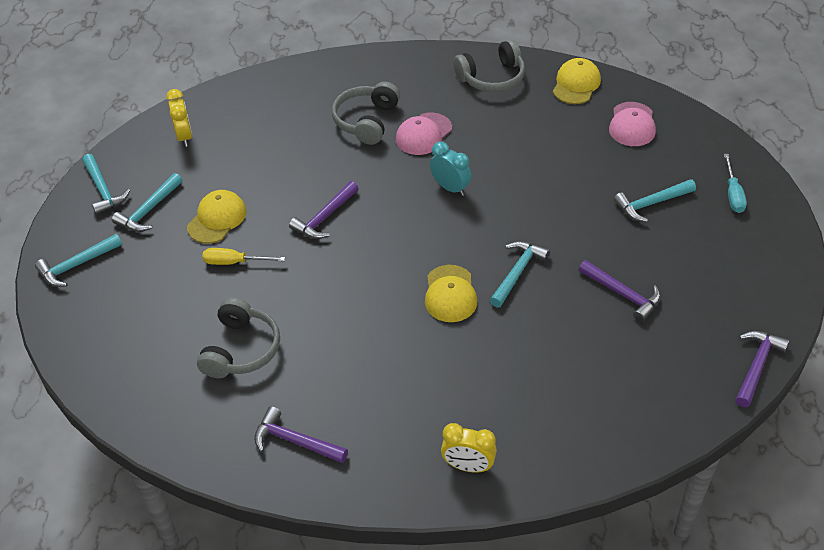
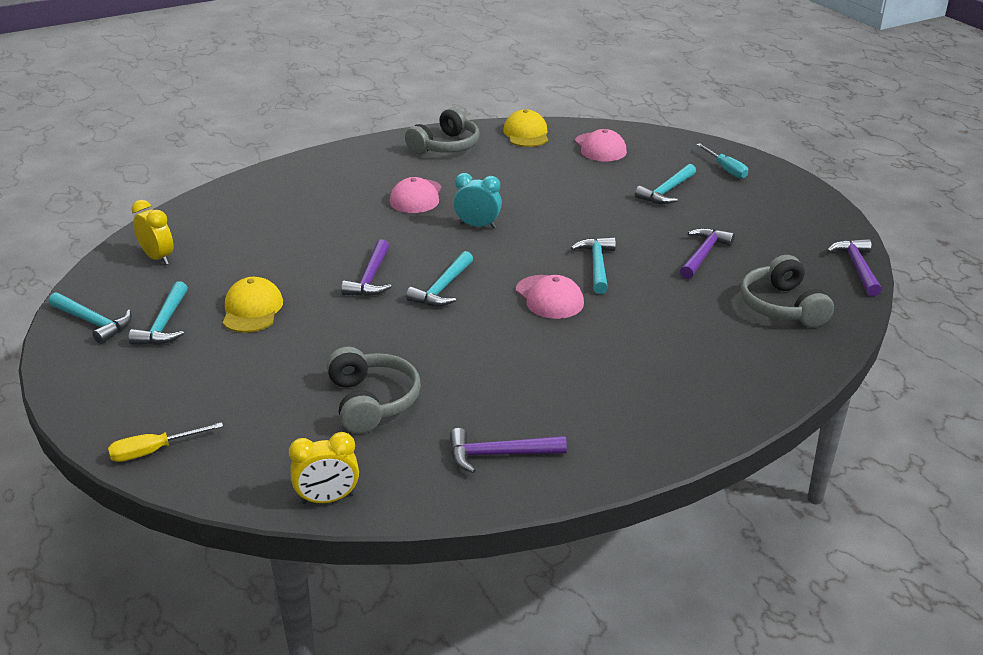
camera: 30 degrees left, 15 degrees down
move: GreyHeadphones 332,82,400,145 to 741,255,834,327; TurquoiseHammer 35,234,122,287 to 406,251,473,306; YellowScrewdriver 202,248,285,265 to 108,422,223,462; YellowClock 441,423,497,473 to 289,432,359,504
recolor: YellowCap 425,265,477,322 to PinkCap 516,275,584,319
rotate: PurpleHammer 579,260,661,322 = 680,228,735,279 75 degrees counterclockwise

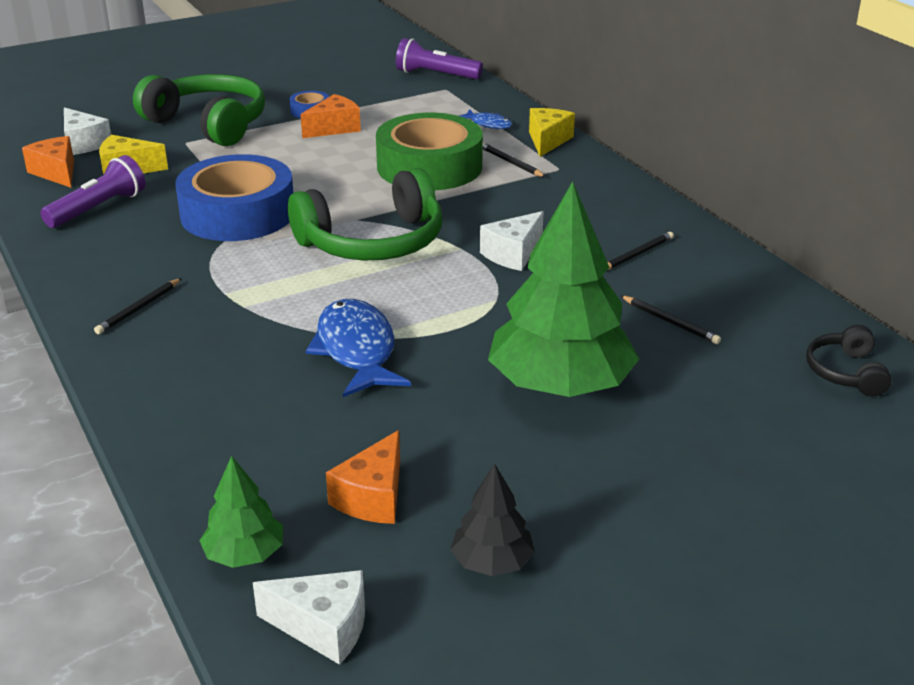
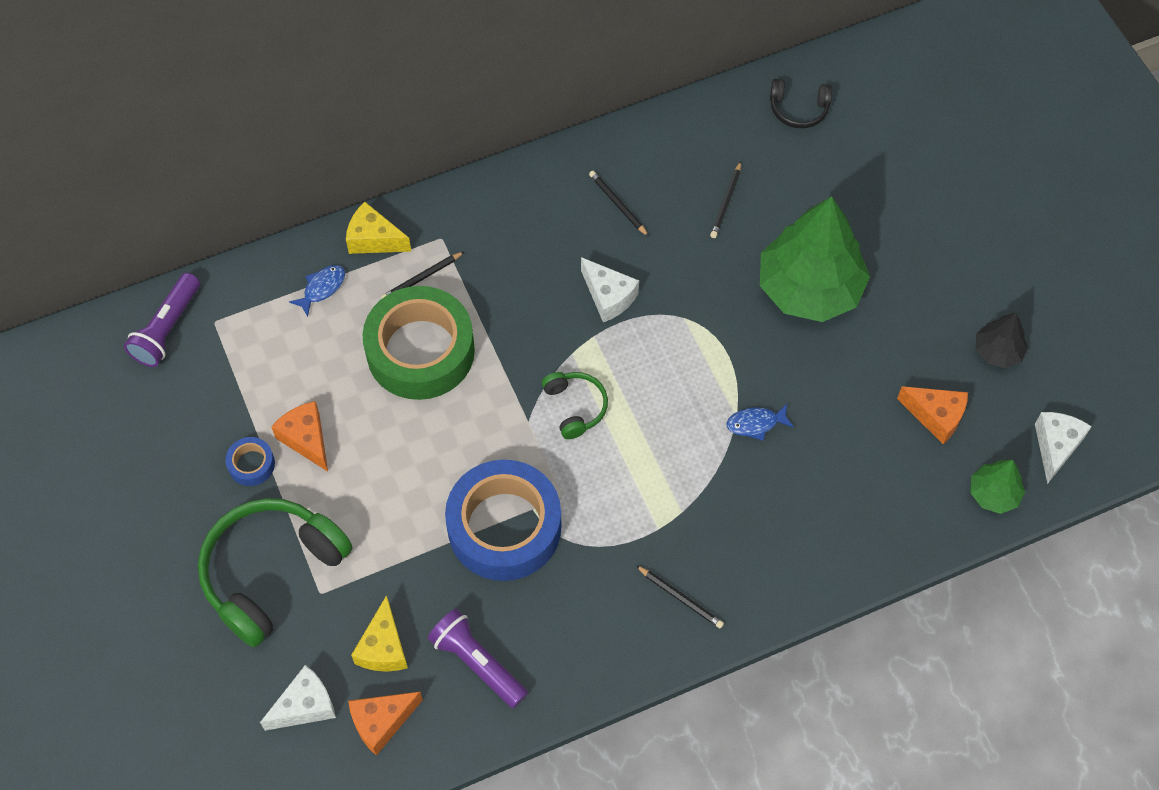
camera: 85 degrees left, 30 degrees up
rotate: BlackPencil 620,295,721,344 = 710,162,741,238 150 degrees clockwise
resize: GreenHeadphones 288,168,442,260 = 542,372,608,439 x0.50; BlueFish 306,299,411,397 = 727,404,794,441 x0.51

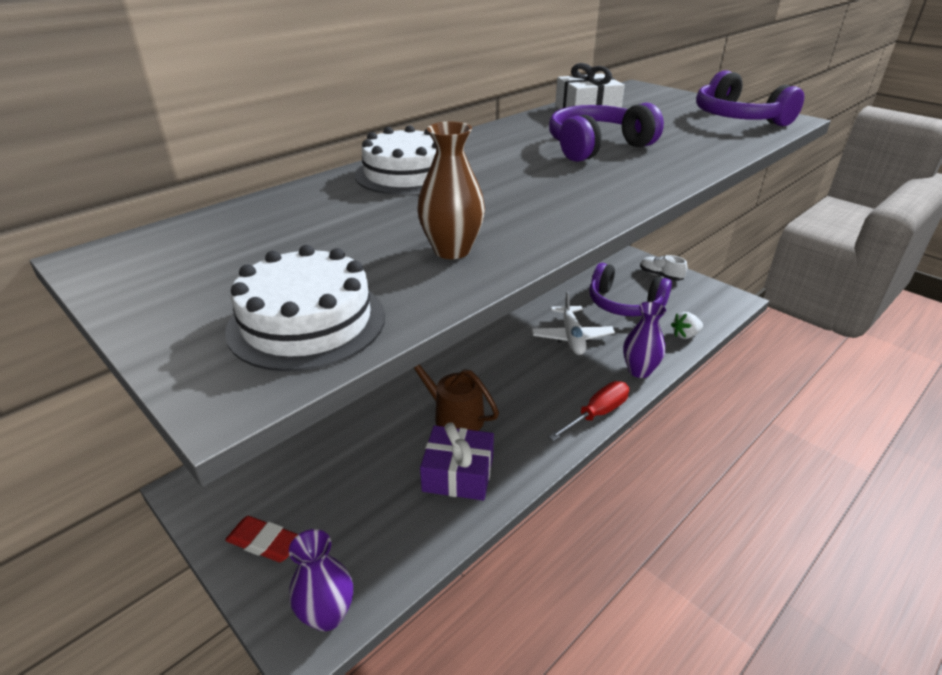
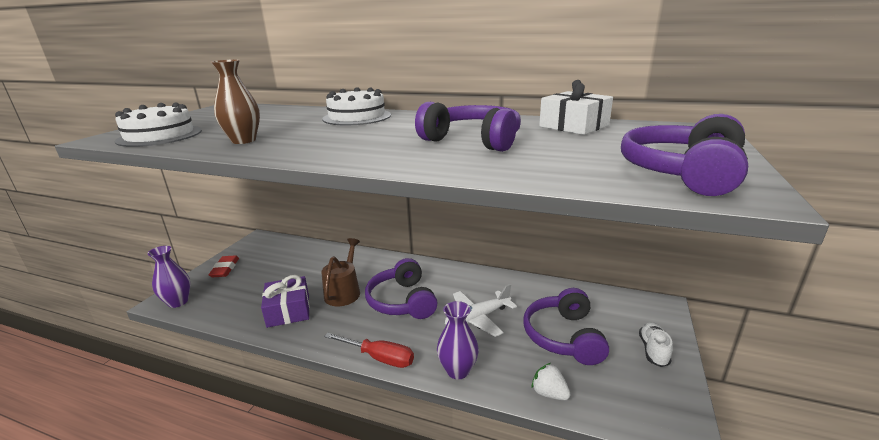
camera: 65 degrees right, 10 degrees down
insert: PurpleHeadphones 365,258,438,319

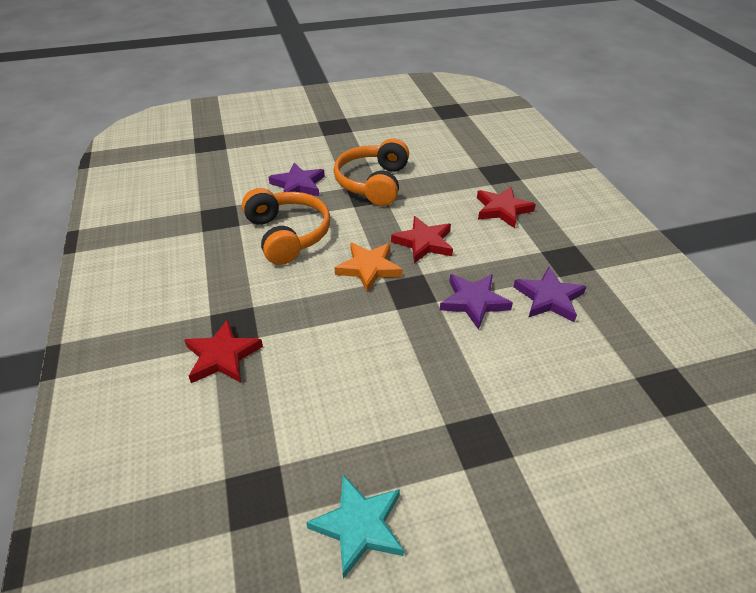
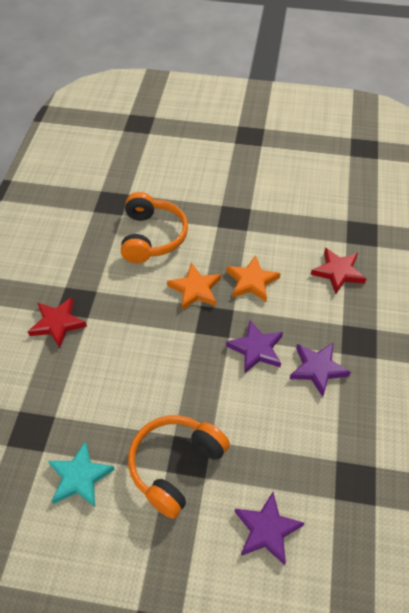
camera: 25 degrees right, 10 degrees up
move: OrangeHeadphones 334,138,409,206 to 128,415,230,519; PurpleStar 269,163,325,196 to 235,492,304,565
recolor: RedStar 391,216,453,263 to OrangeStar 226,255,281,302

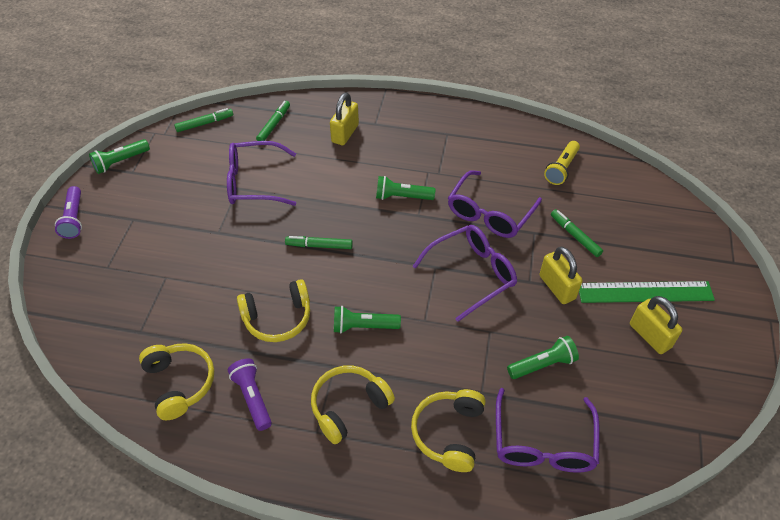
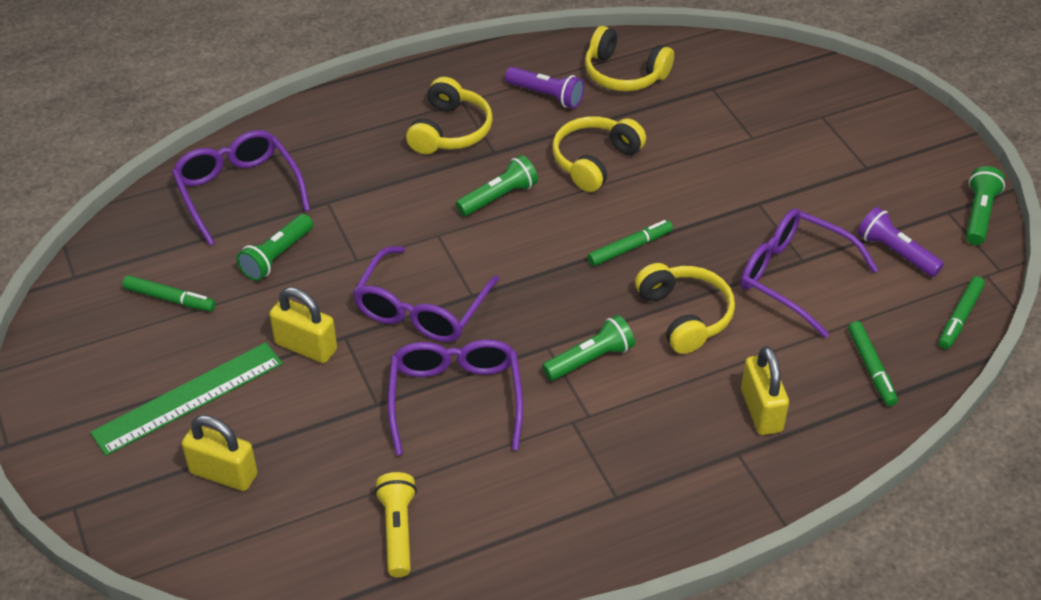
camera: 145 degrees right, 5 degrees down
move: PurpleFlashlight 55,186,82,239 to 858,207,944,277; GreenMarker 551,209,603,257 to 122,275,216,312; YellowPadlock 630,296,683,354 to 182,415,257,491; YellowHeadphones 411,389,486,472 to 635,263,735,354
rotate: PurpleGlasses 227,141,296,206 = 741,208,878,338 105 degrees counterclockwise

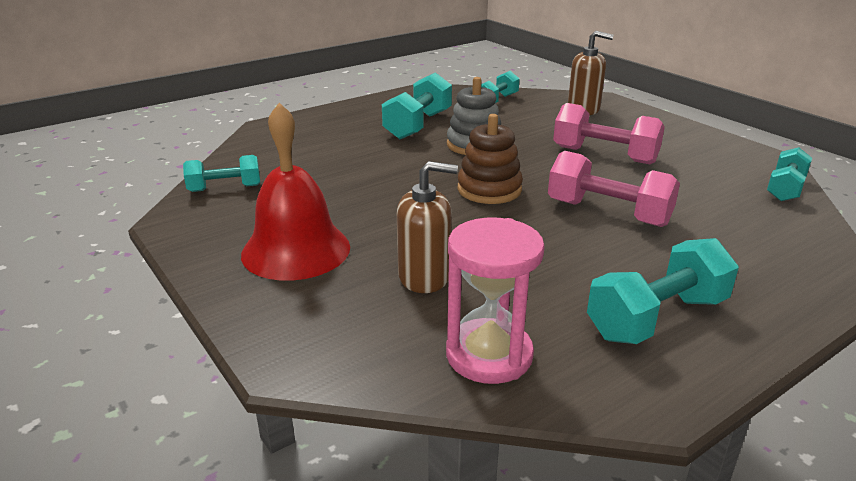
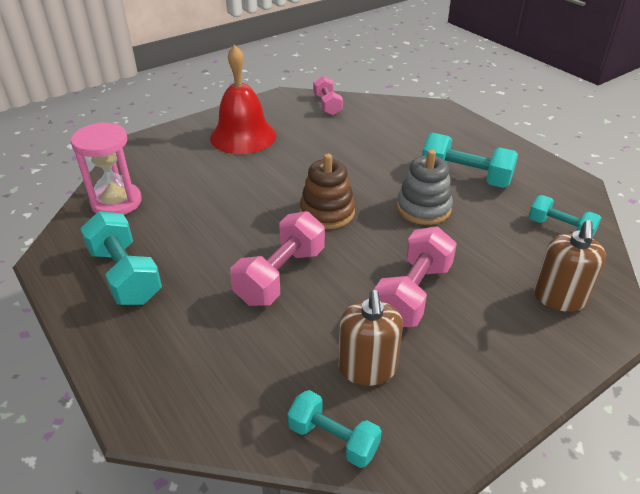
camera: 90 degrees right, 10 degrees up
move: BrownSoapDispenser 397,161,458,293 to 338,290,403,386
recolor: TurquoiseDumbbell 183,155,260,192 to PinkDumbbell 313,76,343,115

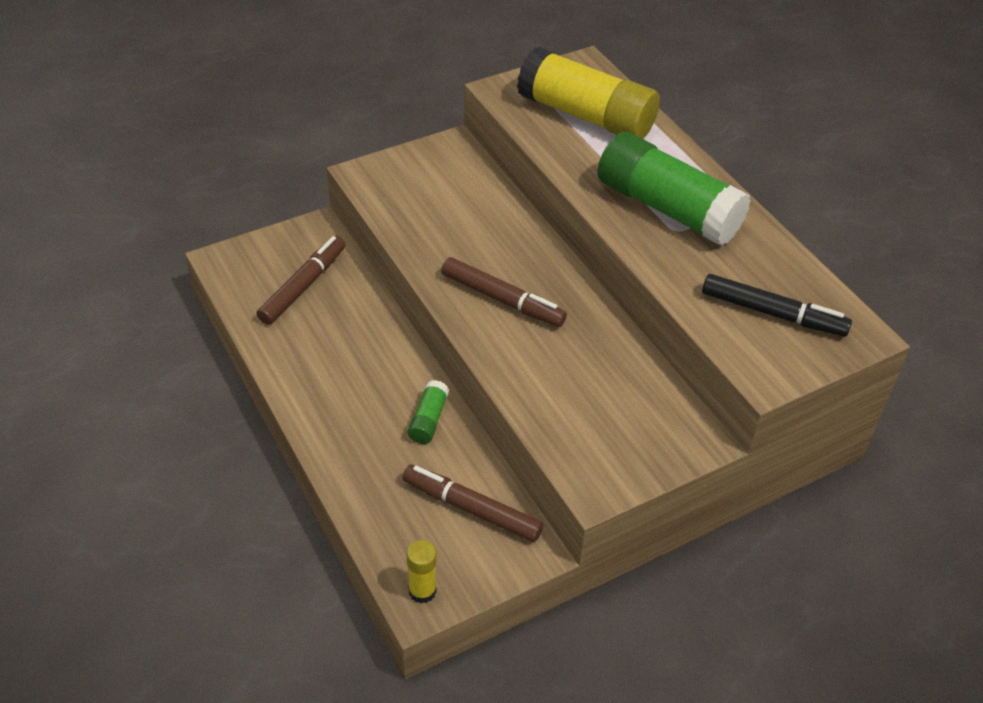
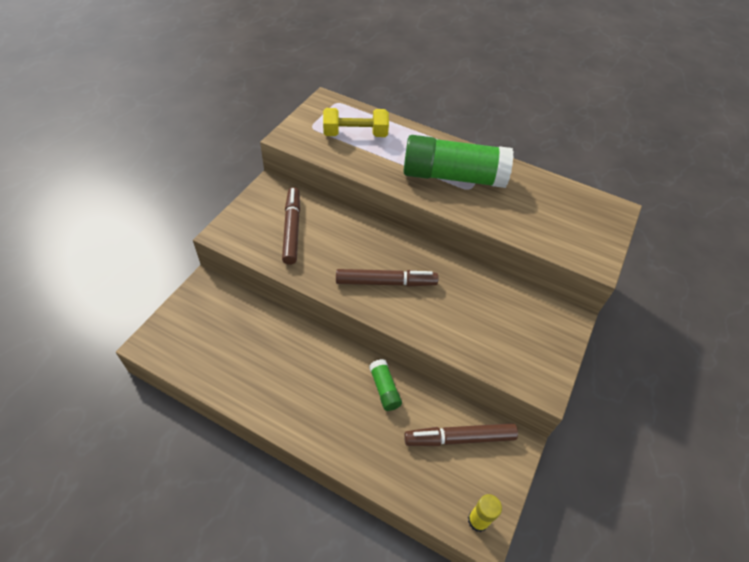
camera: 35 degrees left, 5 degrees up
delete: BlackMarker 702,274,852,337
move: BrownMarker 256,236,346,325 to 282,187,300,265
replace: YellowGlueStick 517,47,660,139 to YellowDumbbell 323,108,389,137

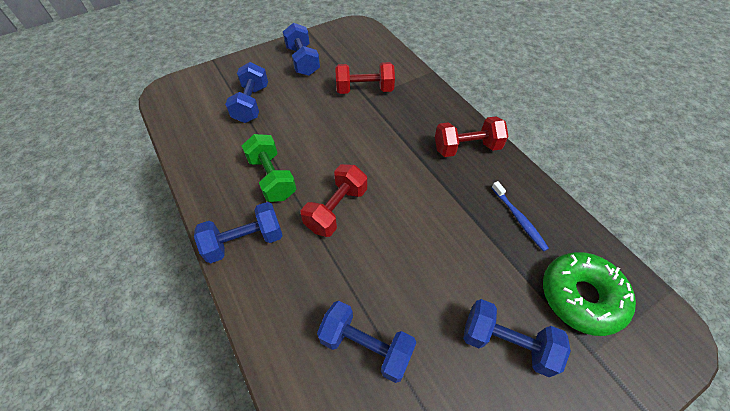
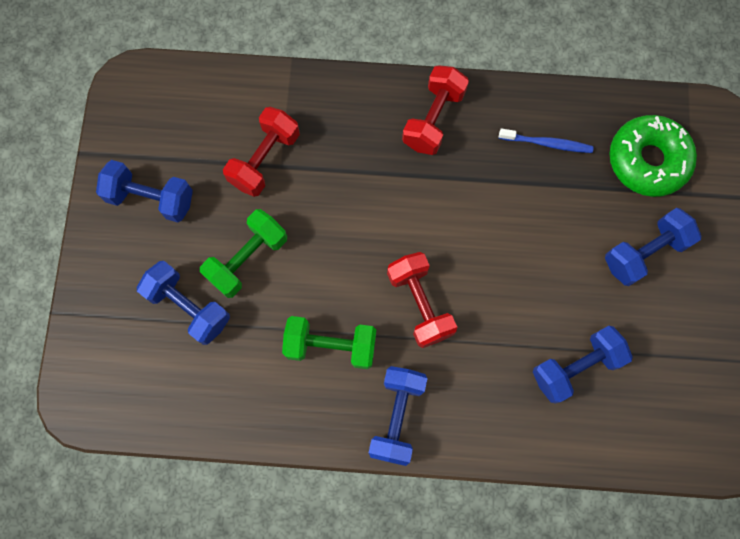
camera: 55 degrees left, 20 degrees up
insert: GreenDumbbell 200,209,287,298

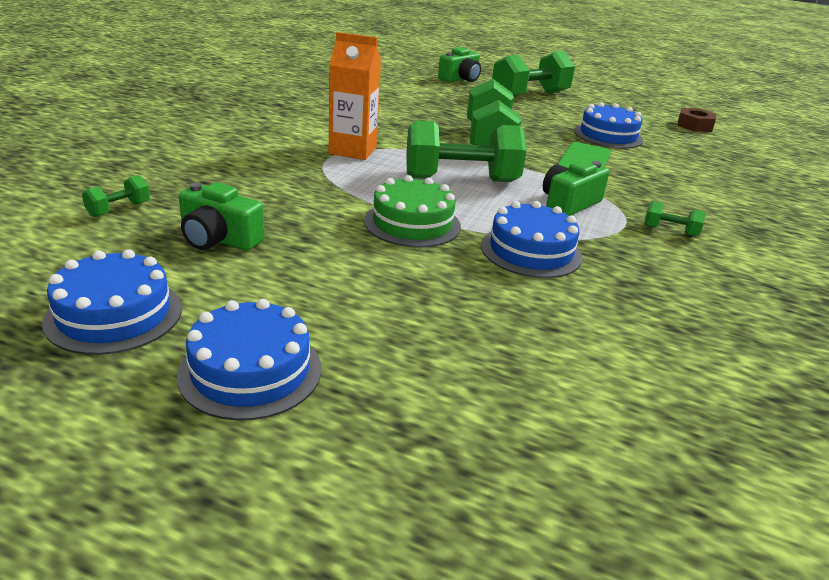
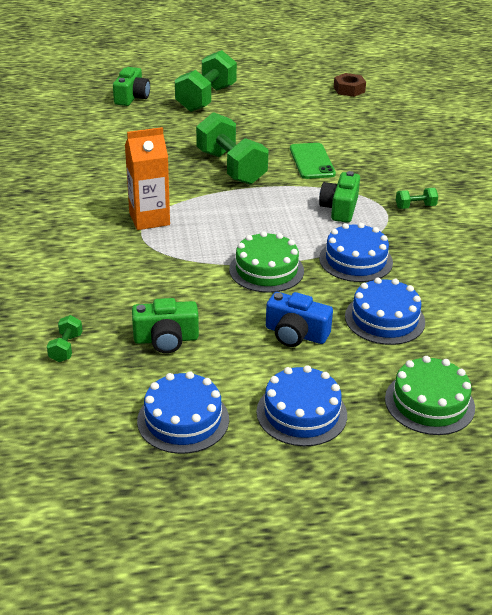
camera: 30 degrees left, 5 degrees up
delete: GreenDumbbell 406,120,527,182
insert: BlueCamera 266,292,333,347; GreenCake 385,356,475,435
move: BlueCake 574,102,644,148 to 345,278,425,345

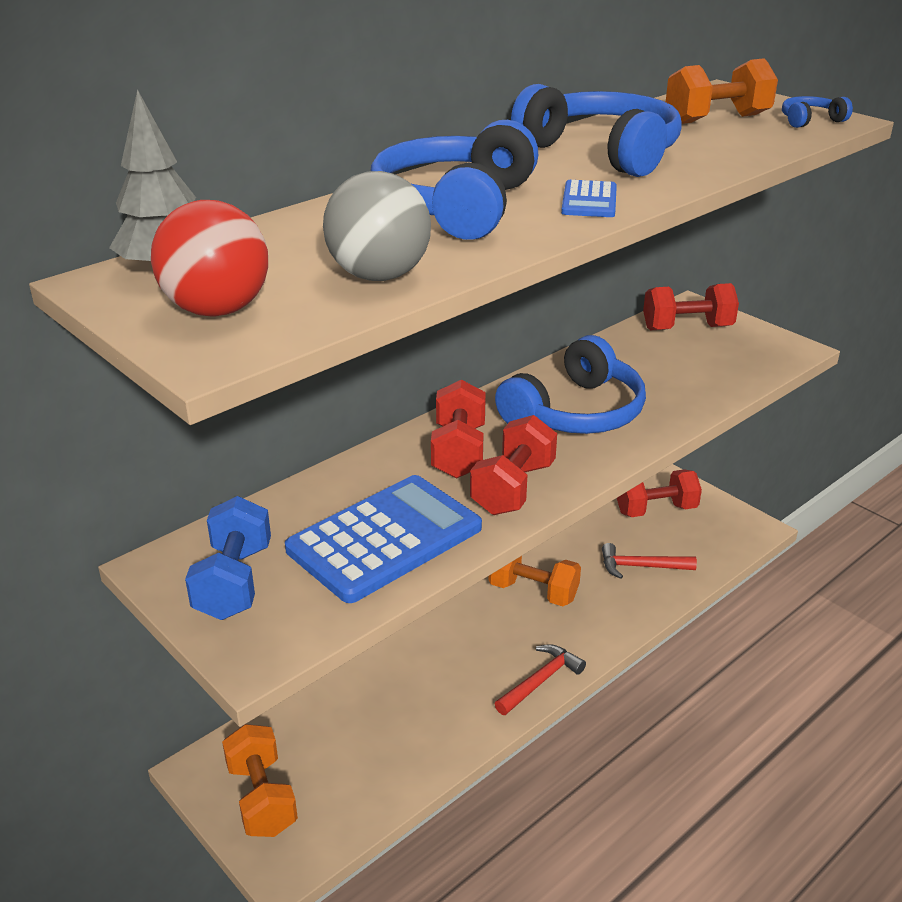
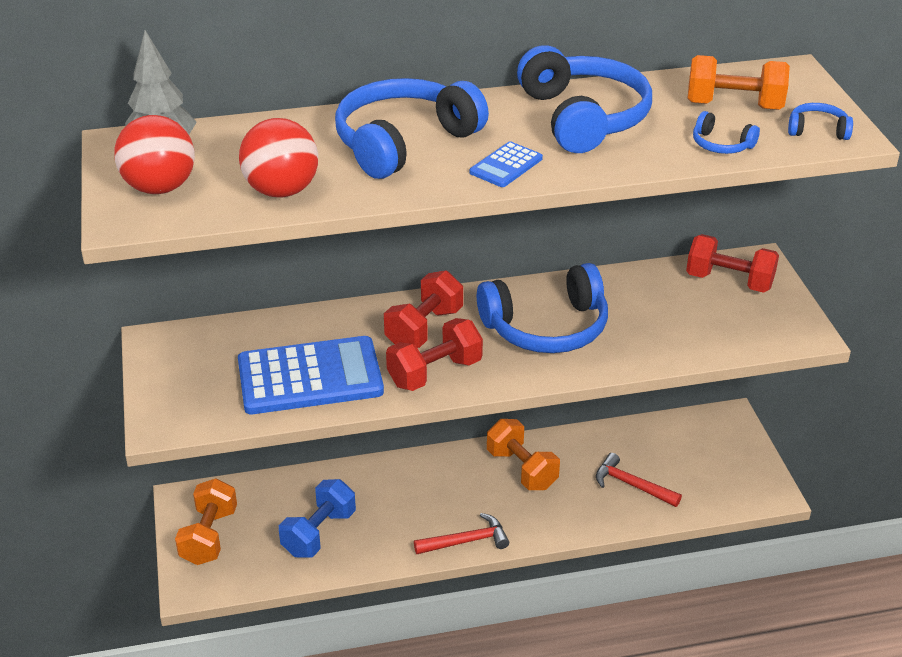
camera: 30 degrees right, 5 degrees up
delete: RedDumbbell 617,469,702,517
insert: BlueHeadphones 693,111,760,154
move: BlueDumbbell 185,496,271,620 to 279,479,356,558
recolor: GreyBall 323,171,431,281 to RedBall 239,118,318,198

